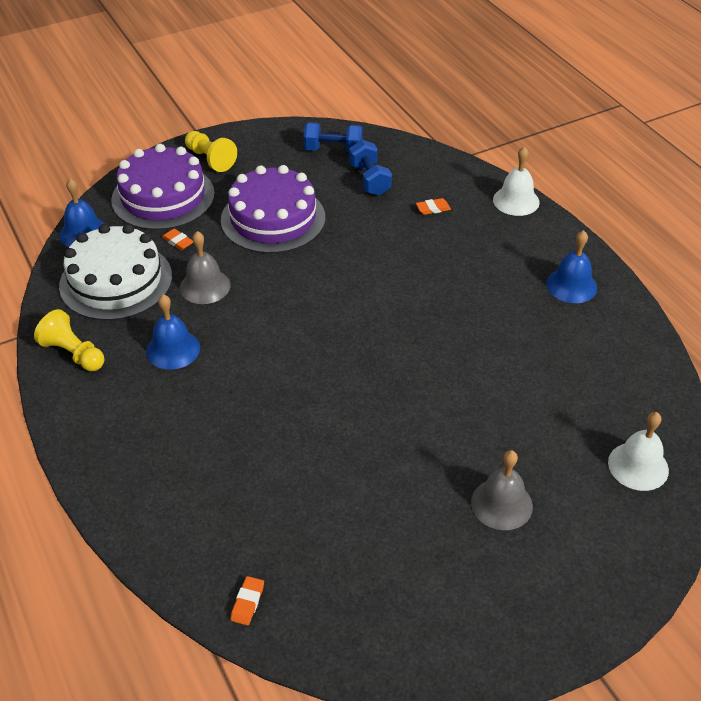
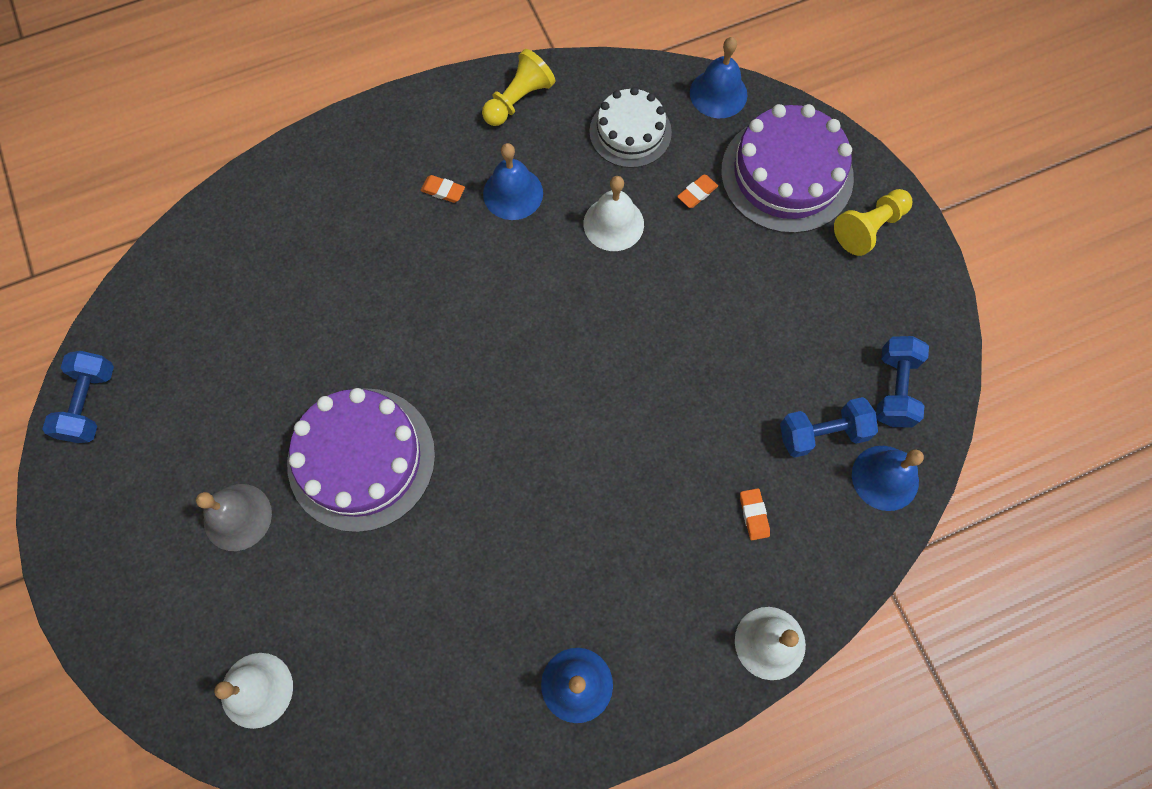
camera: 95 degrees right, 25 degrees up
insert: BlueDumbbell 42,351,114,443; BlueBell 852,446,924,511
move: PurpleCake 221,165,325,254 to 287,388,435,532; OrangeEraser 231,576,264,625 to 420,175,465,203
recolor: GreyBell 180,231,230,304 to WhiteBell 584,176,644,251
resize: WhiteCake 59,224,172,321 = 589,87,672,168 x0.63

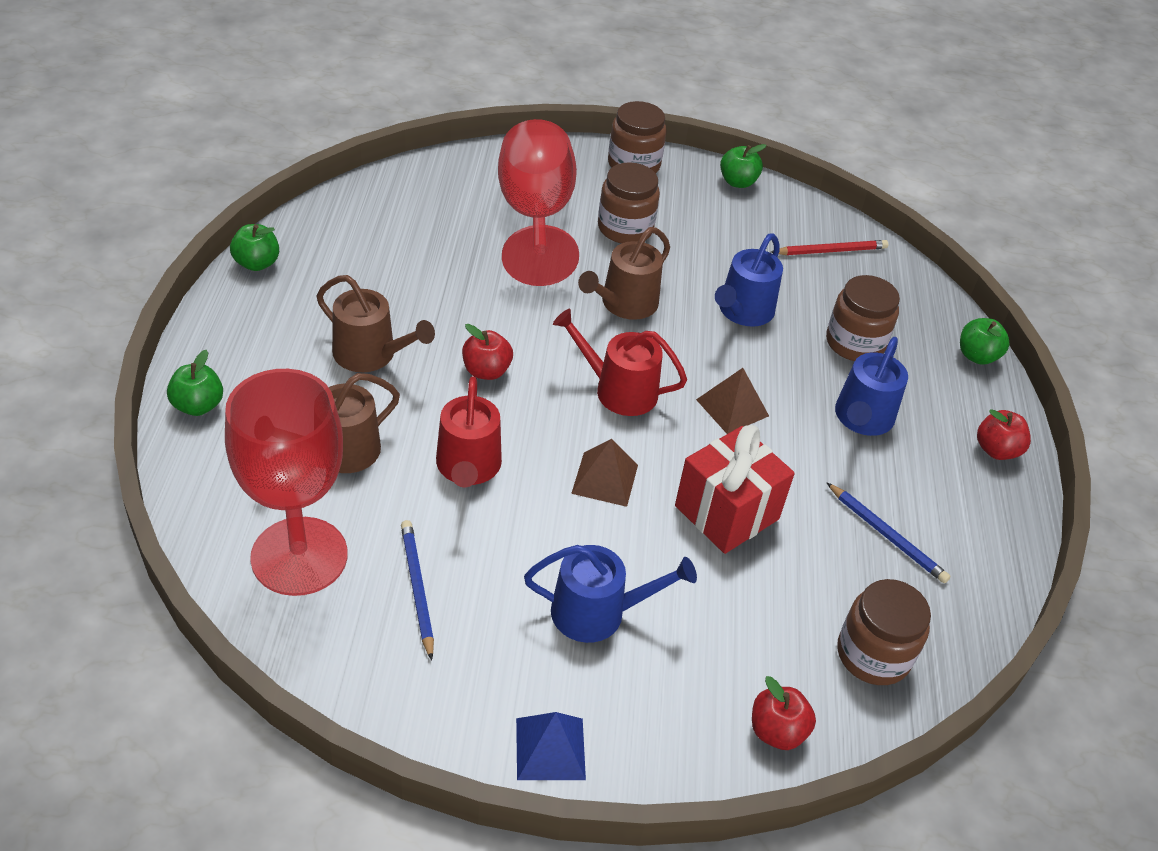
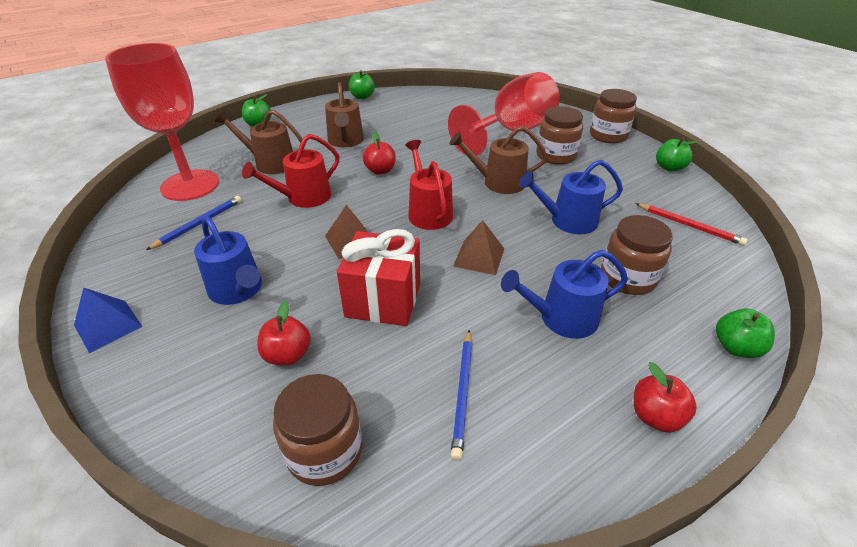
camera: 55 degrees right, 5 degrees down
move: RedApple 752,676,816,750 to 258,301,311,366

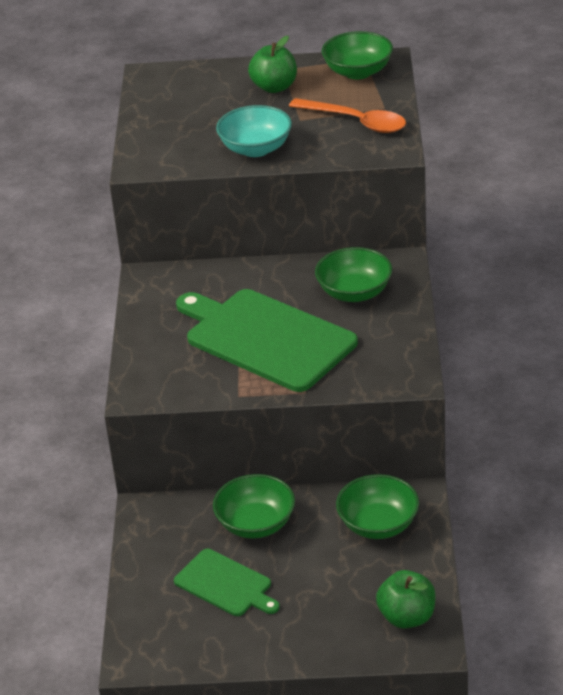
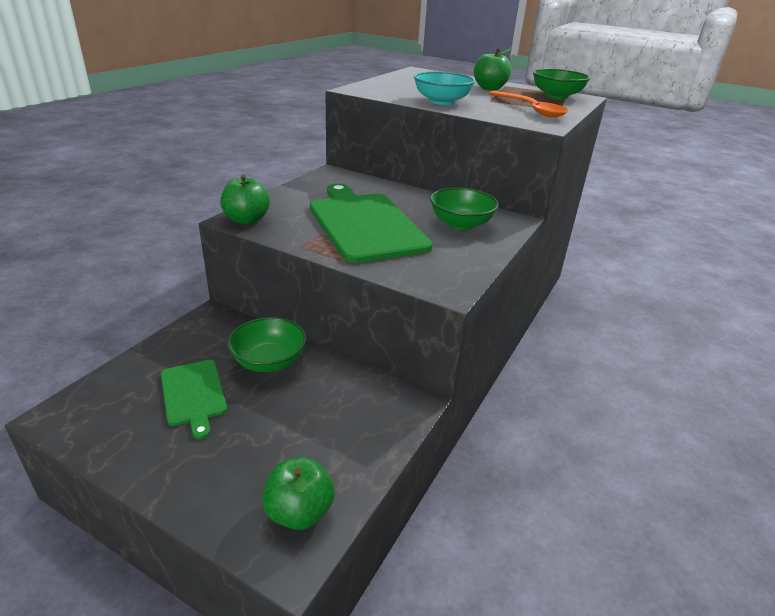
camera: 25 degrees right, 5 degrees down
delete: GreenBowl 336,474,419,539
insert: GreenApple 220,175,270,225

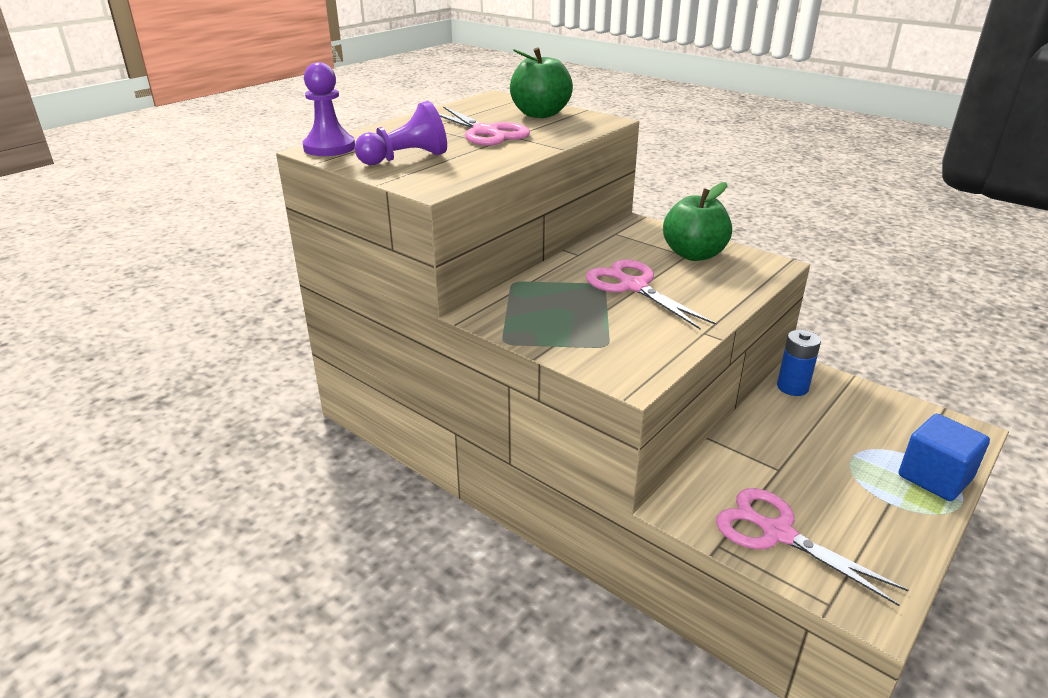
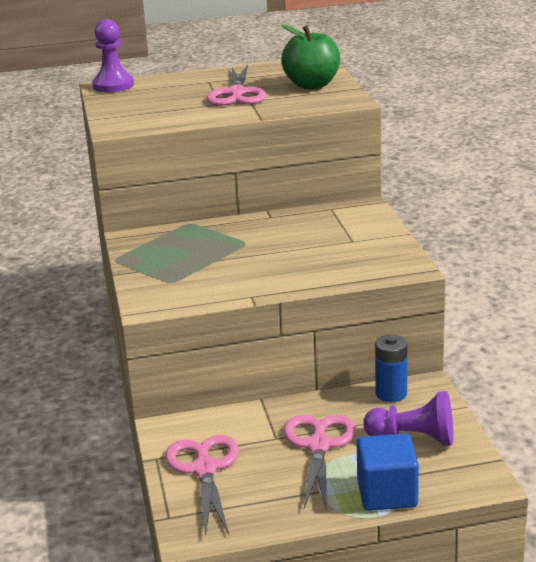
camera: 40 degrees right, 5 degrees down
delete: GreenApple 663,182,732,261
move: PurplePawn 354,101,447,165 to 363,391,453,446; PinkScissors 586,259,717,329 to 284,415,356,511

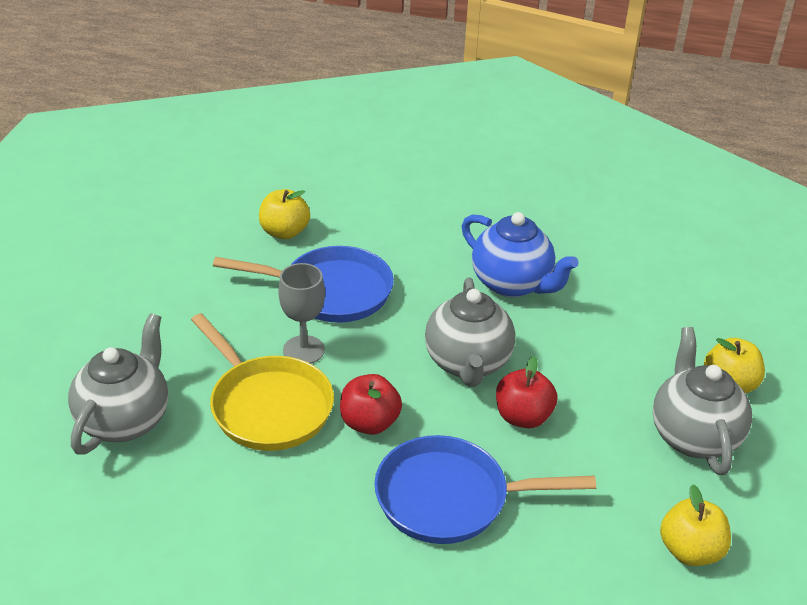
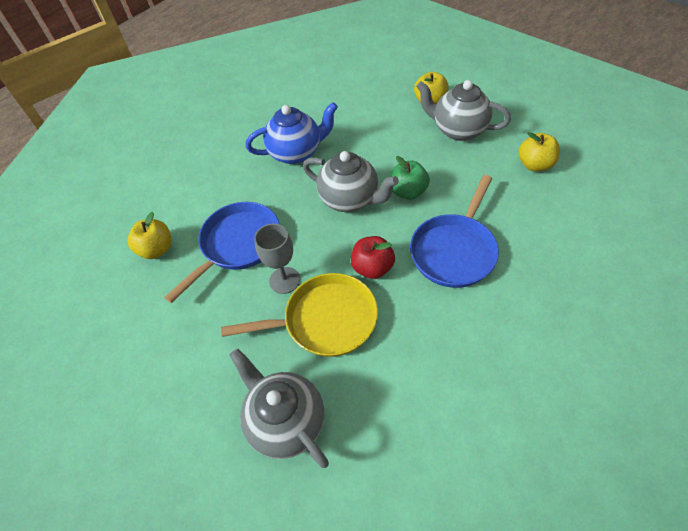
camera: 55 degrees left, 15 degrees up
recolor: RedApple 496,356,557,428 to GreenApple 390,156,430,200

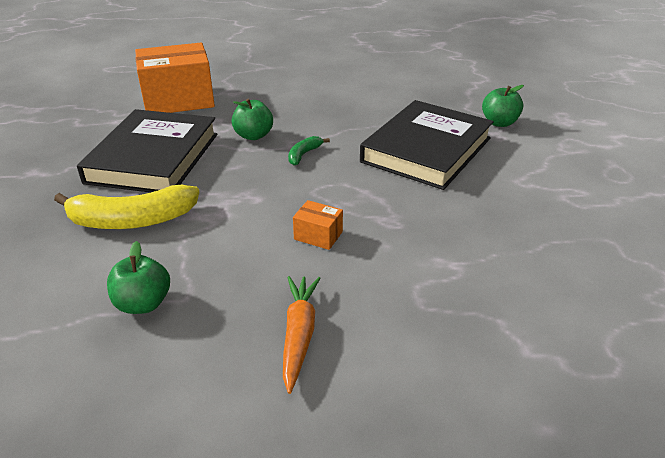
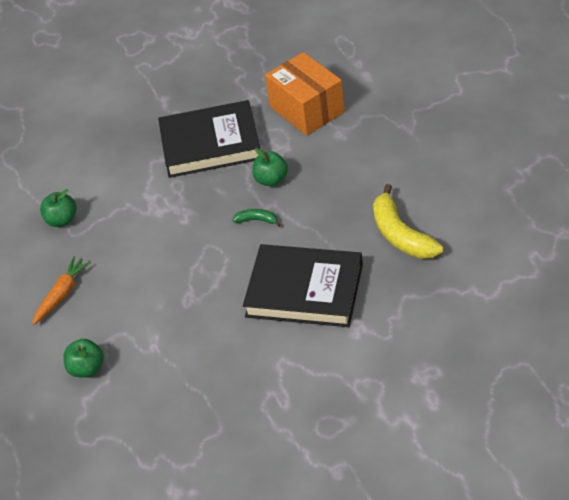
camera: 75 degrees right, 10 degrees up
delete: OrangeBox 293,200,343,250
move: GreenApple 482,85,524,127 to 63,339,104,378; YellowBanana 54,185,199,229 to 373,184,443,259
rotate: OrangeCarrot 283,276,320,394 = 32,256,91,325 45 degrees counterclockwise

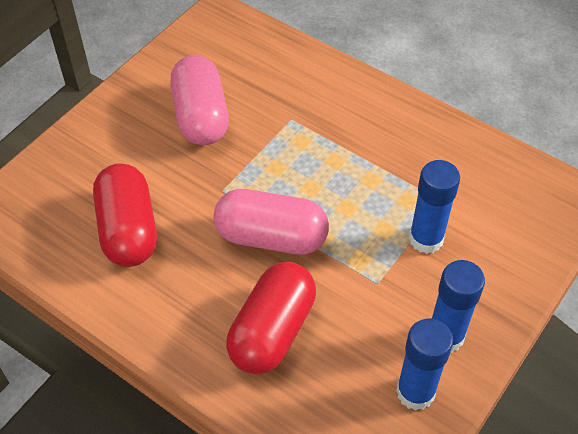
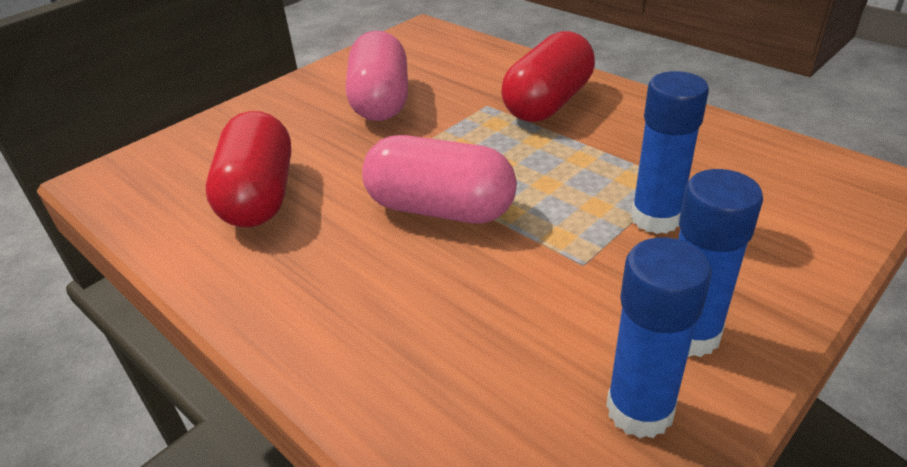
camera: 10 degrees right, 15 degrees down
move: RedCapsule 226,262,316,374 to 501,31,595,122

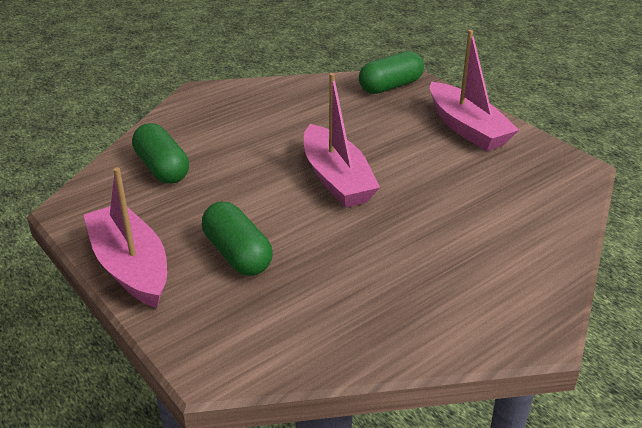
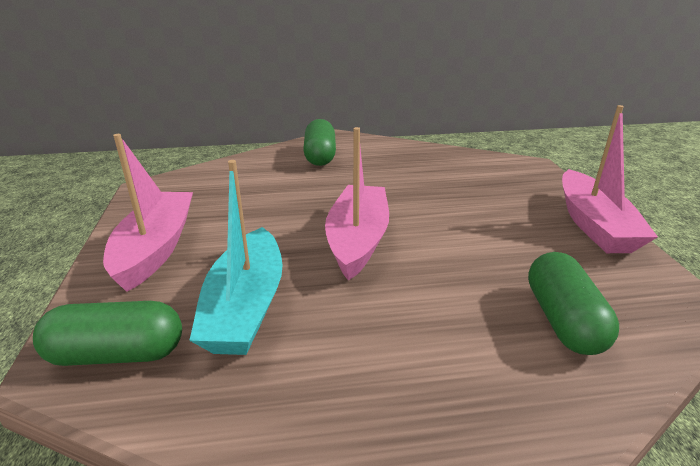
camera: 150 degrees left, 5 degrees down
insert: TurquoiseBoat 189,160,283,355
move: GreenCapsule 202,202,273,276 to 303,119,336,166

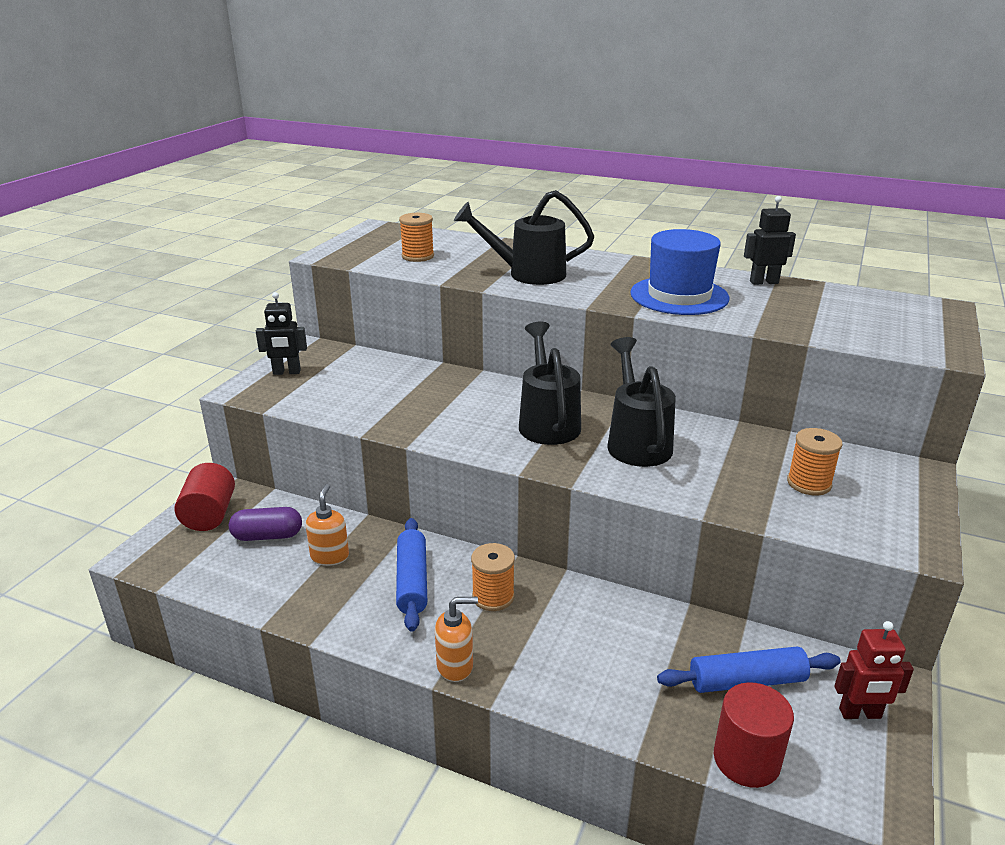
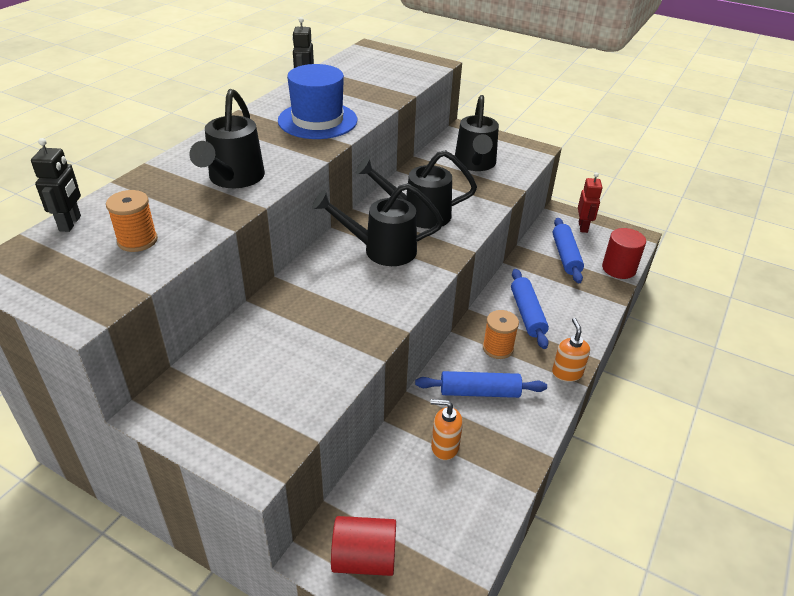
camera: 85 degrees left, 10 degrees up
delete: PurpleCapsule 229,507,302,541
insert: BlueRollingPin 511,269,549,349
move: BlackRobot 256,292,307,375 to 31,138,81,232
replace: OrangeSpool 787,428,842,496 to BlackWateringCan 455,95,499,171

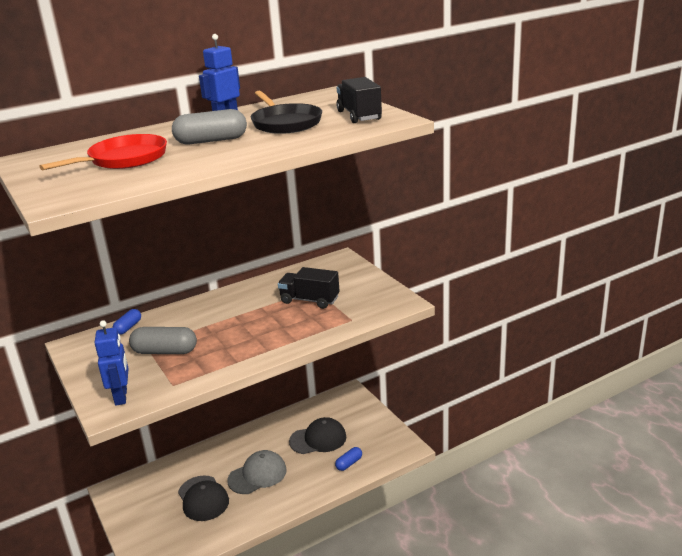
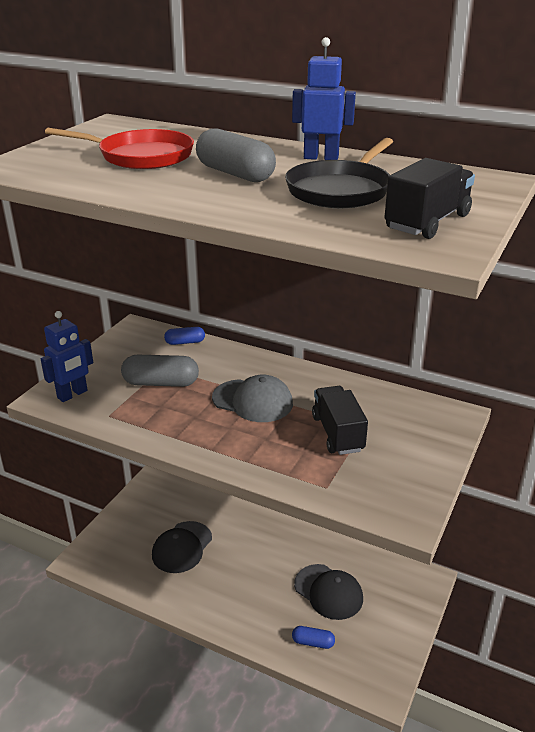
camera: 55 degrees right, 5 degrees up
move: GreyCap 227,450,287,494 to 212,375,293,422
rotate: GreyCapsule 129,327,197,354 = 121,355,199,387 60 degrees counterclockwise

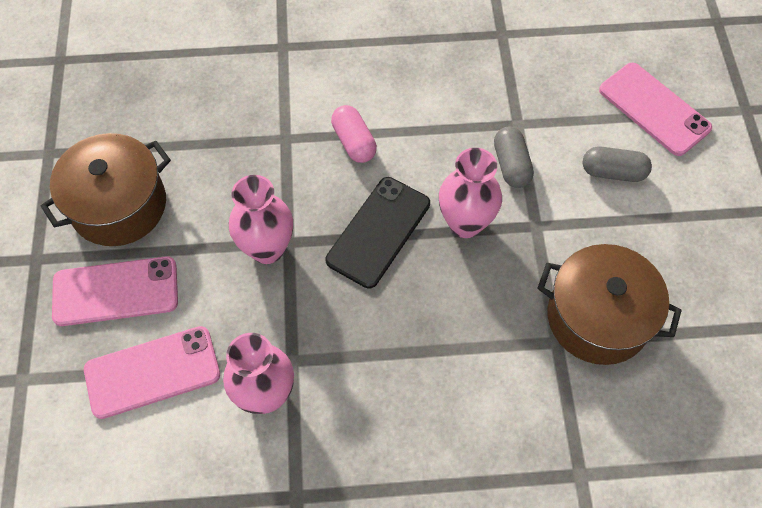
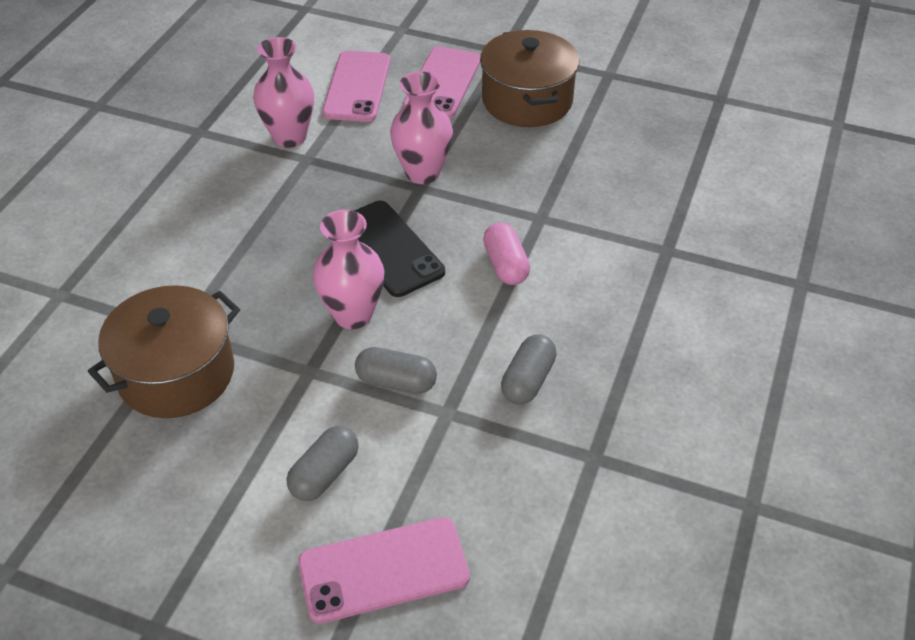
camera: 115 degrees right, 15 degrees down
insert: GreyCapsule 501,334,557,404
rotate: PinkCapsule 331,105,377,163 = 483,222,530,285 75 degrees clockwise

